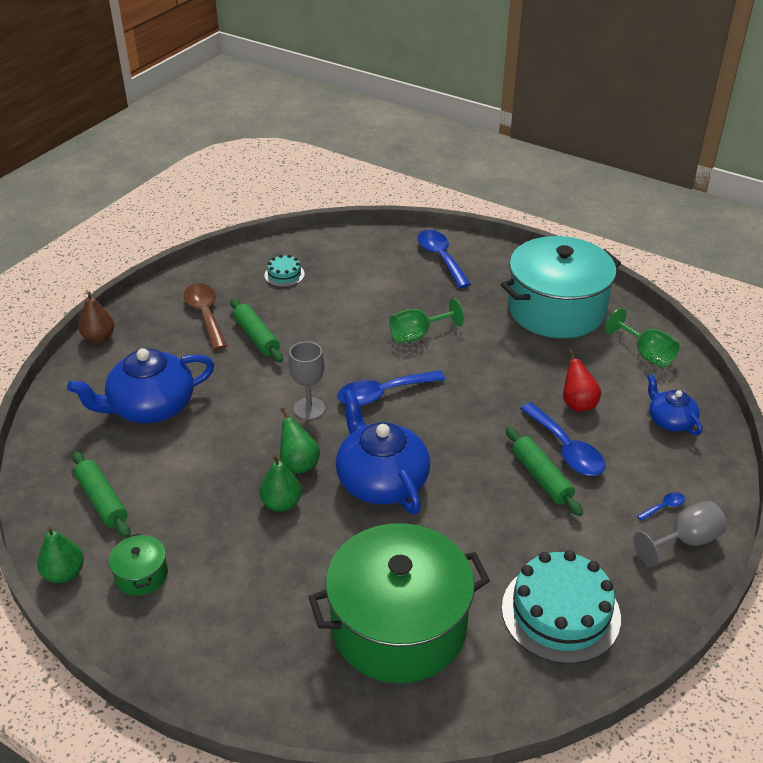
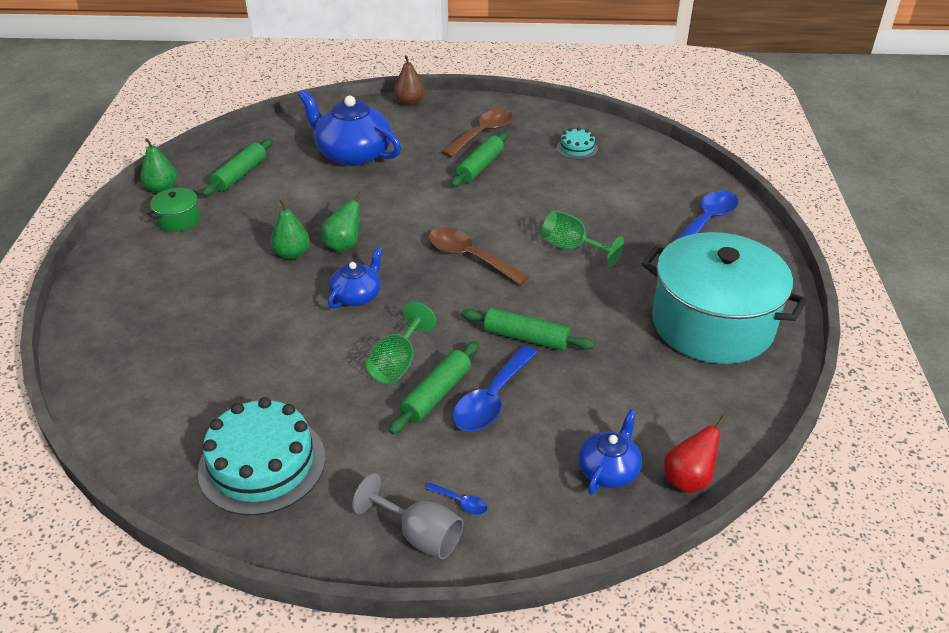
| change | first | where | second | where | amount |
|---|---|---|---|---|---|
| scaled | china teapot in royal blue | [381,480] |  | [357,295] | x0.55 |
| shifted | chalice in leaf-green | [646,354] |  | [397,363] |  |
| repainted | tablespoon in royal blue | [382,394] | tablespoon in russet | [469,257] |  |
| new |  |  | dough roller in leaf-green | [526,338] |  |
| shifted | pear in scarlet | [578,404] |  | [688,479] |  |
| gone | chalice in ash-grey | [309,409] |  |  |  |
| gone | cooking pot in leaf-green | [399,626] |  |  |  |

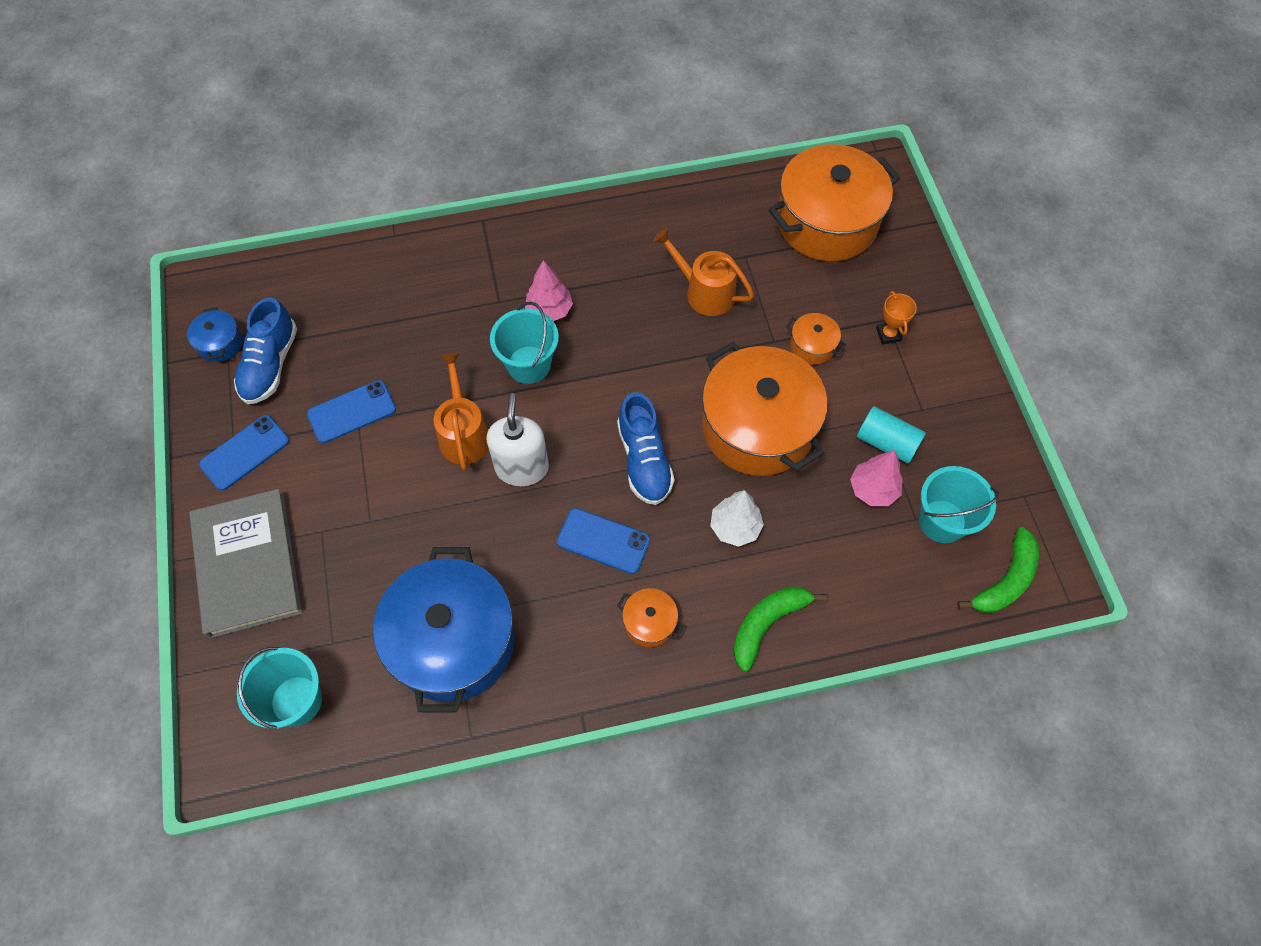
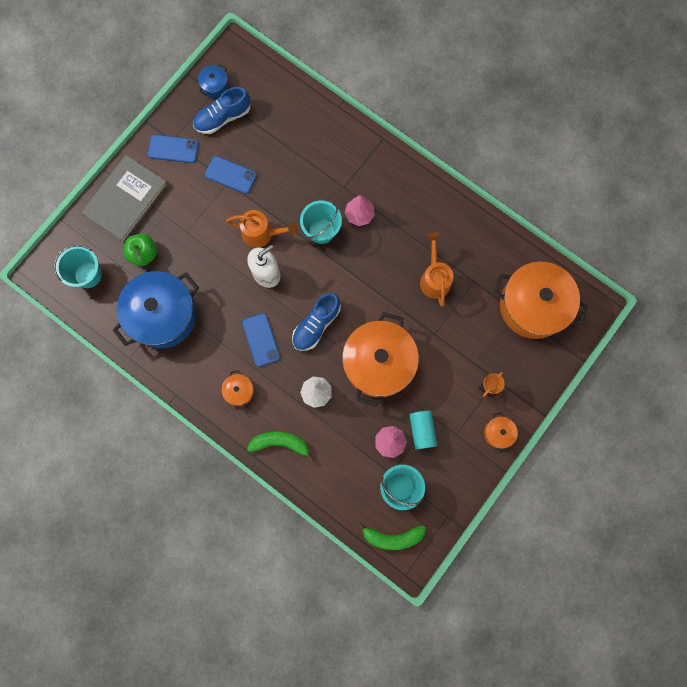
| change | first | where | second | where | amount |
|---|---|---|---|---|---|
| new |  |  | apple in leaf-green | [144,254] |  |
| rotated | sprinkling can in orange | [464,434] |  | [261,233] | 60 degrees clockwise |
| shifted | cooking pot in orange | [812,346] |  | [498,433] |  |

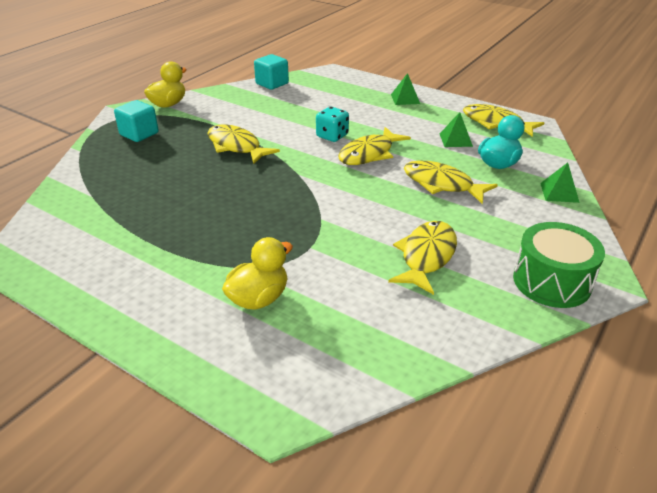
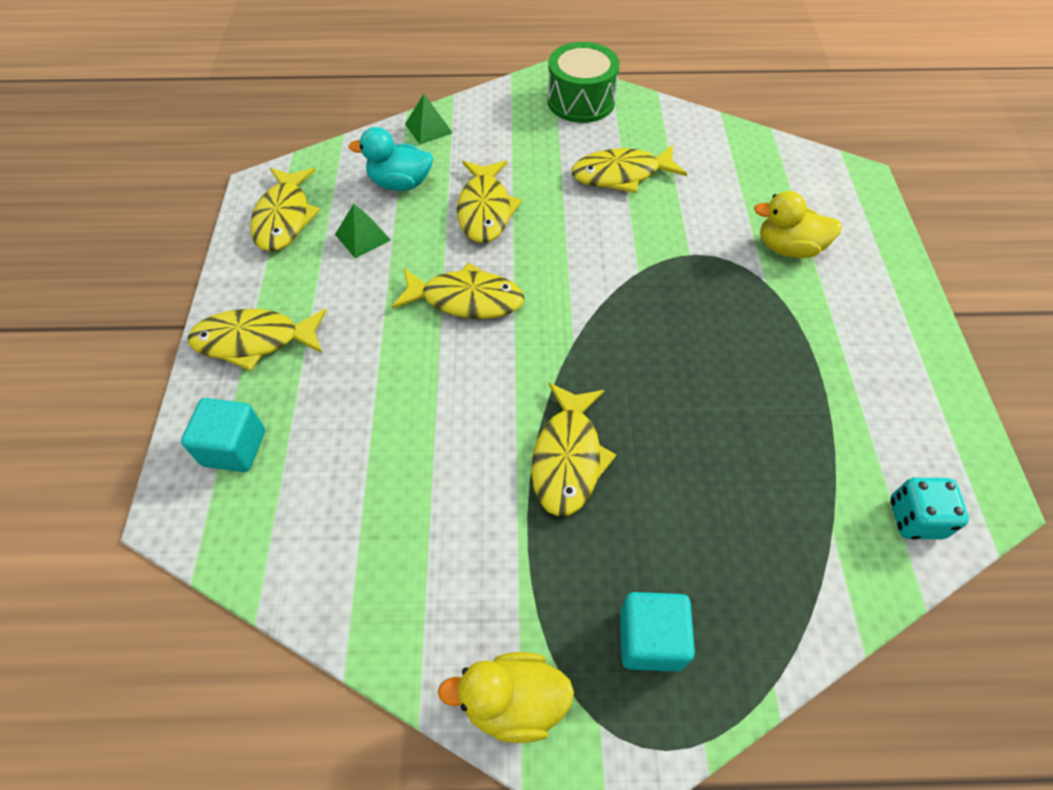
| change | first | where | second | where | amount |
|---|---|---|---|---|---|
| shifted | block in teal | [272,84] |  | [234,448] |  |
| swapped | pyramid shape in leaf-green | [405,99] | toy fish in golden | [254,341] |  |
| shifted | dice in teal | [332,136] |  | [915,518] |  |

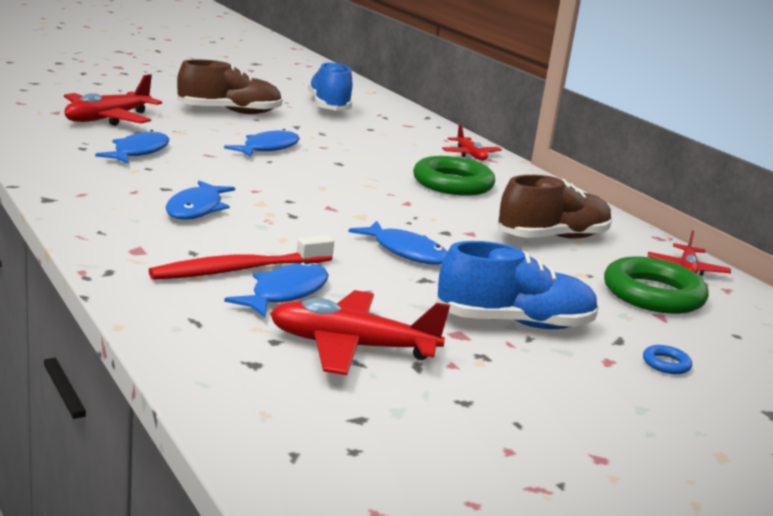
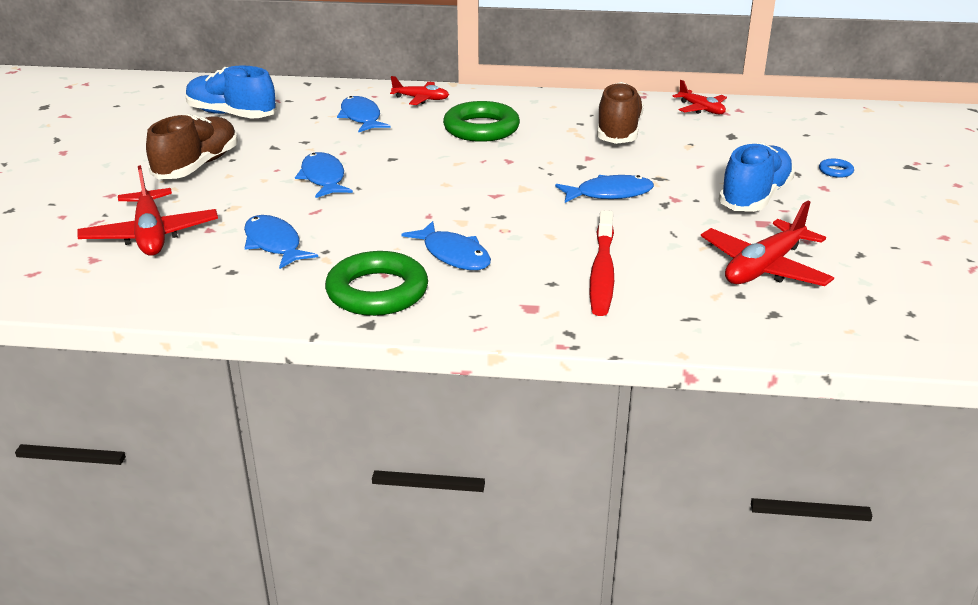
| change | first | where | second | where | amount |
|---|---|---|---|---|---|
| shifted | hoop in leaf-green | [653,294] |  | [377,292] |  |
| shifted | toy fish in royal blue | [285,293] |  | [361,117] |  |

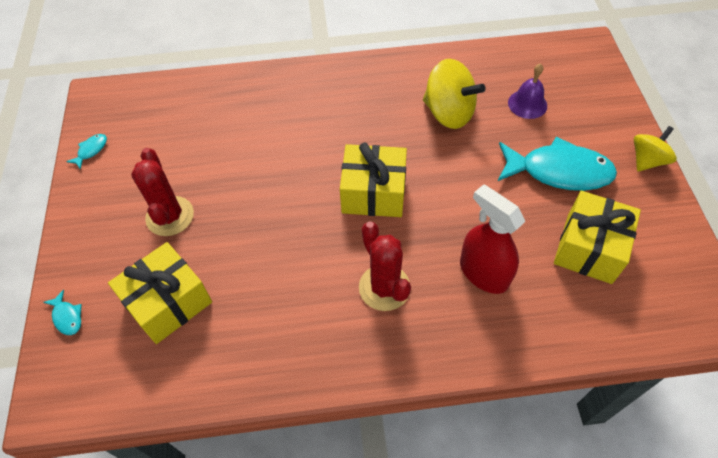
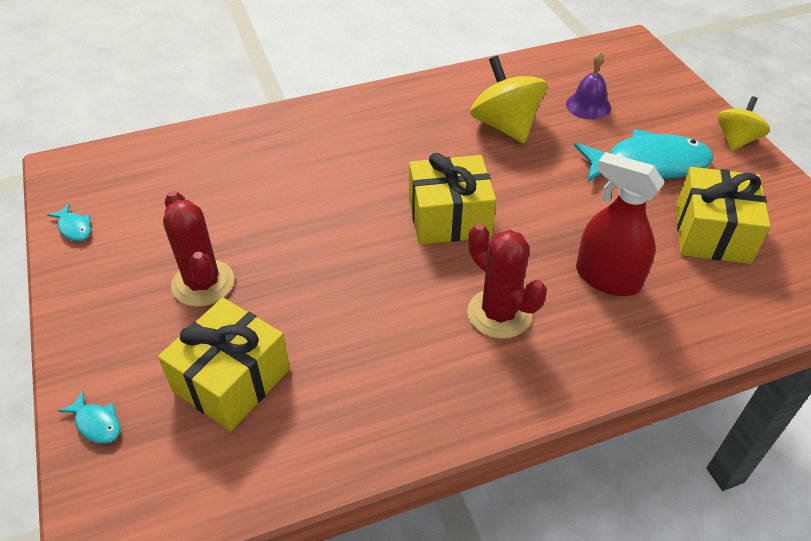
| change | first | where | second | where | amount |
|---|---|---|---|---|---|
| rotated | toy fish in teal | [91,150] |  | [74,228] | 120 degrees clockwise |
| rotated | toy top in golden | [448,113] |  | [505,126] | 135 degrees counterclockwise |

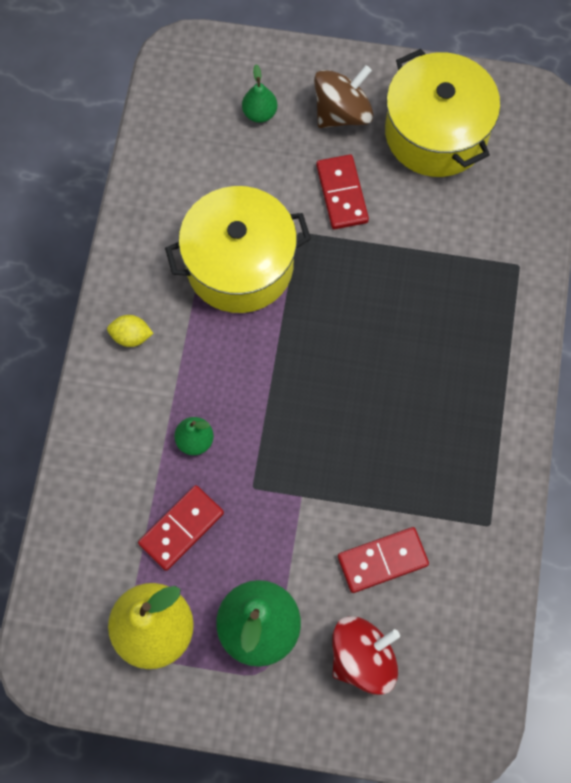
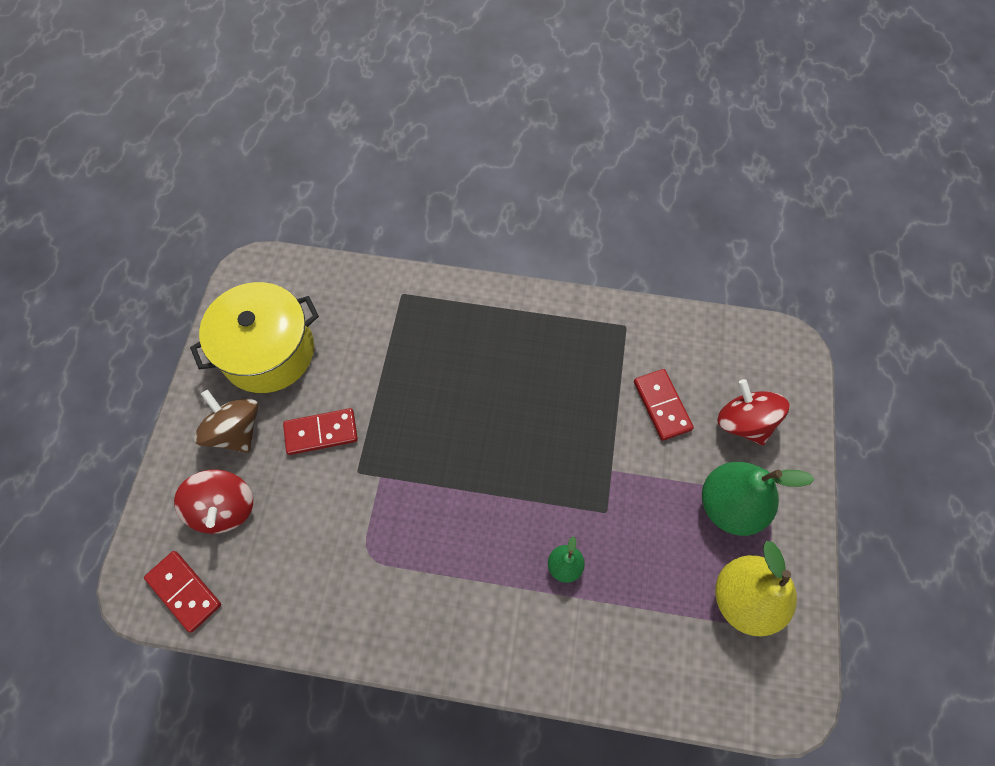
| change | first | where | second | where | amount |
|---|---|---|---|---|---|
| shifted | domino piece in scarlet | [181,529] |  | [184,591] |  |
| swapped | pear in leaf-green | [260,113] | toy top in scarlet | [224,508] |  |
| gone | citrus fruit in golden | [131,336] |  |  |  |
| gone | cooking pot in golden | [239,265] |  |  |  |

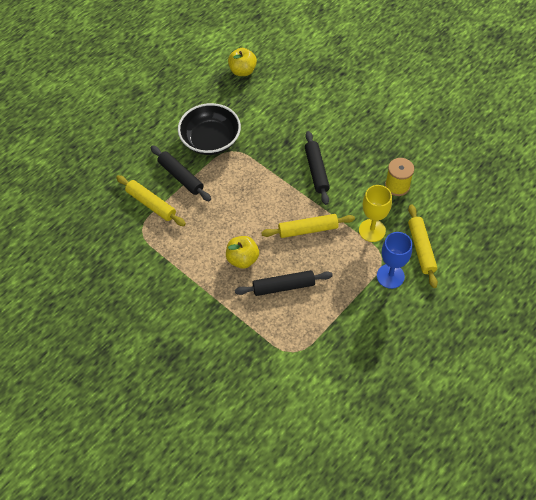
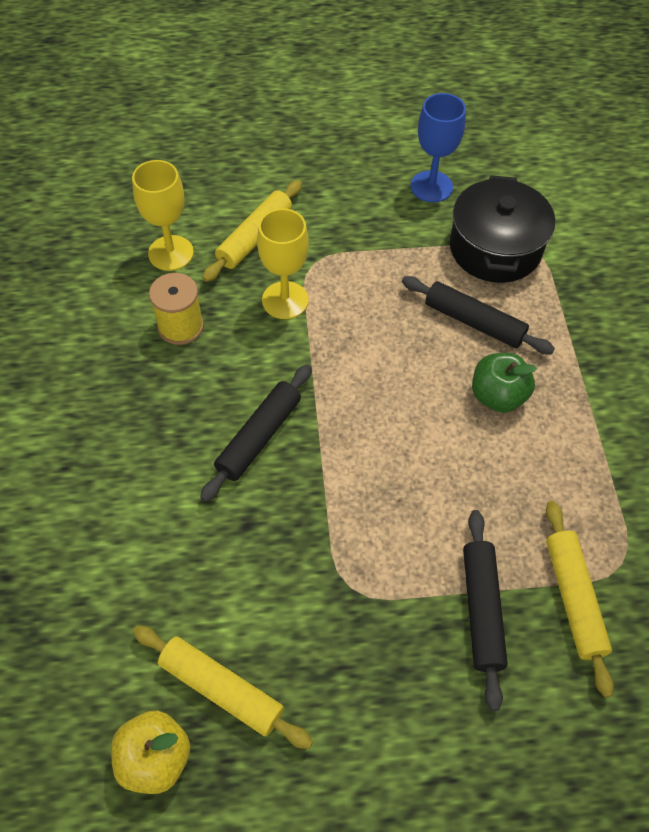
| change | first | where | second | where | amount |
|---|---|---|---|---|---|
| new |  |  | chalice in golden | [171,253] |  |
| shifted | dough roller in golden | [308,229] |  | [221,689] |  |
| shifted | chalice in royal blue | [390,276] |  | [431,186] |  |
| new |  |  | cooking pot in black | [495,248] |  |
| repainted | apple in golden | [242,259] | apple in leaf-green | [497,396] |  |
| gone | serving bowl in black | [210,140] |  |  |  |

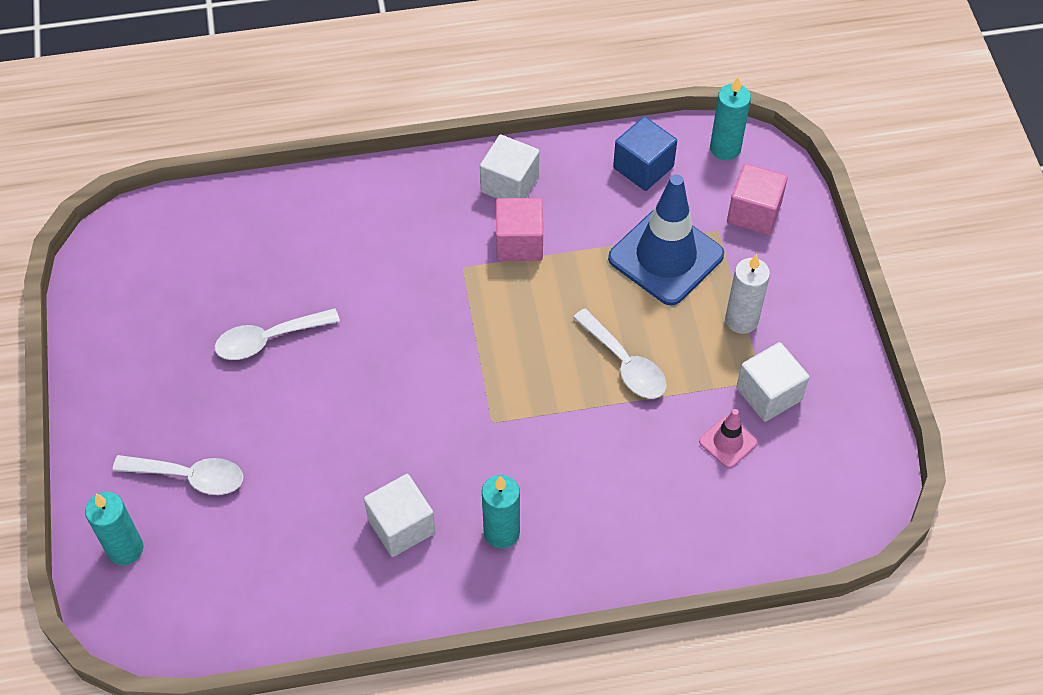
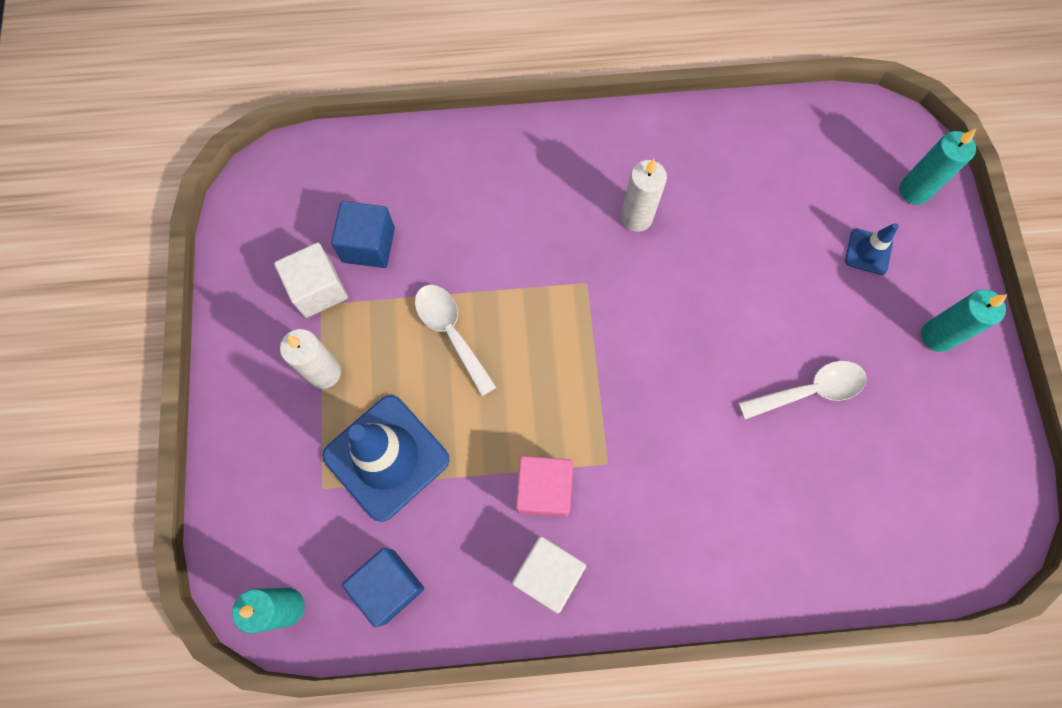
| change | first | where | second | where | amount |
|---|---|---|---|---|---|
| swapped | safety cone in rosy | [728,442] | block in royal blue | [368,245] |  |
| new |  |  | candle in snow-white | [636,217] |  |
| swapped | tablespoon in snow-white | [189,477] | safety cone in royal blue | [868,252] |  |
| shifted | candle in teal | [501,532] |  | [937,336] |  |
| gone | block in snow-white | [401,526] |  |  |  |
| gone | block in rosy | [754,212] |  |  |  |

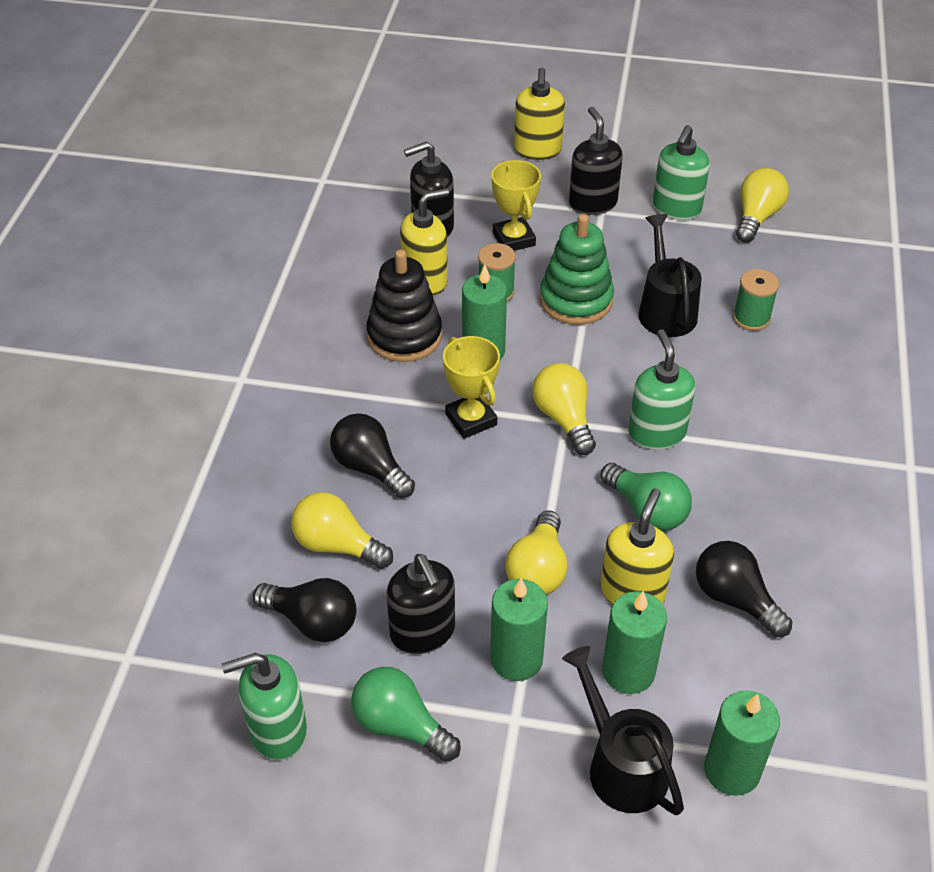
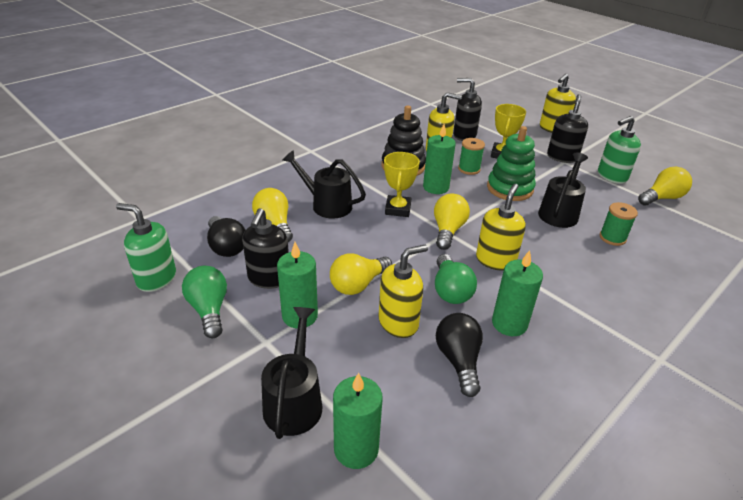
| change | first | where | second | where | amount |
|---|---|---|---|---|---|
| swapped | bulb in black | [370,468] | sprinkling can in black | [326,205] |  |
| repainted | pump bottle in leaf-green | [656,433] | pump bottle in golden | [495,260] |  |
| shifted | candle in leaf-green | [628,671] |  | [509,324] |  |

